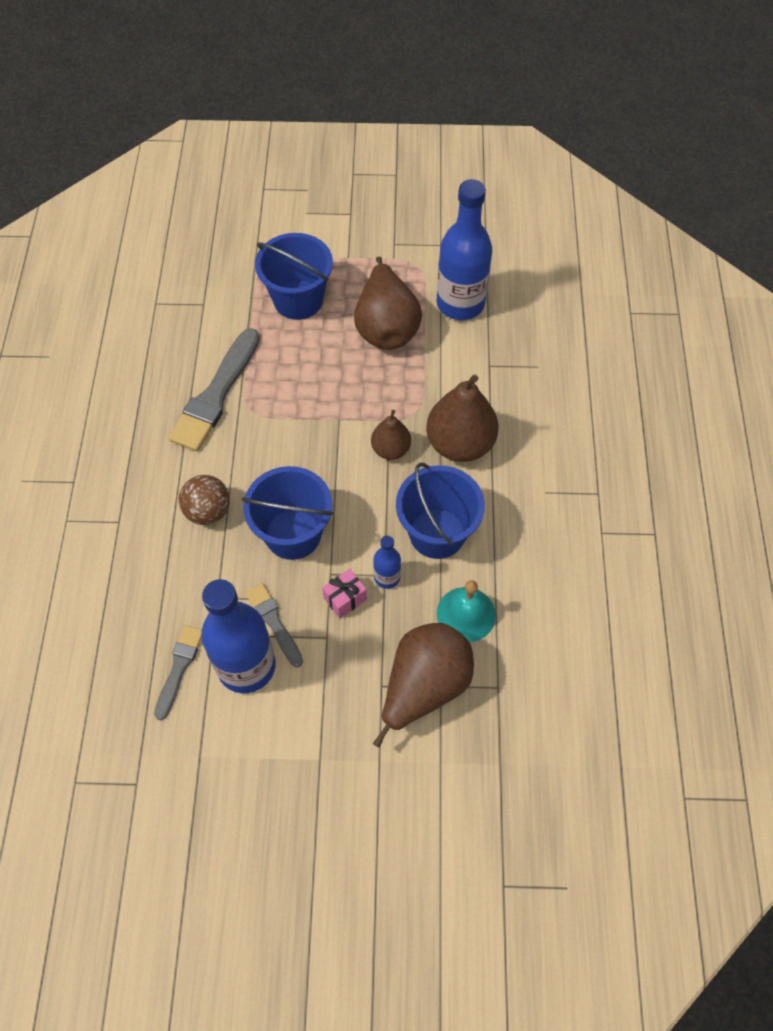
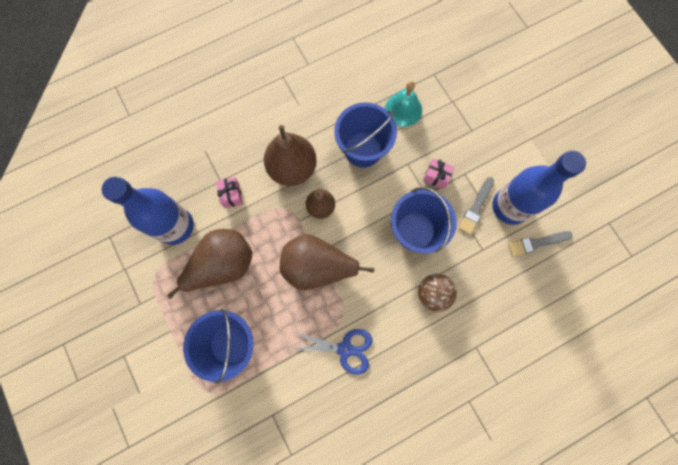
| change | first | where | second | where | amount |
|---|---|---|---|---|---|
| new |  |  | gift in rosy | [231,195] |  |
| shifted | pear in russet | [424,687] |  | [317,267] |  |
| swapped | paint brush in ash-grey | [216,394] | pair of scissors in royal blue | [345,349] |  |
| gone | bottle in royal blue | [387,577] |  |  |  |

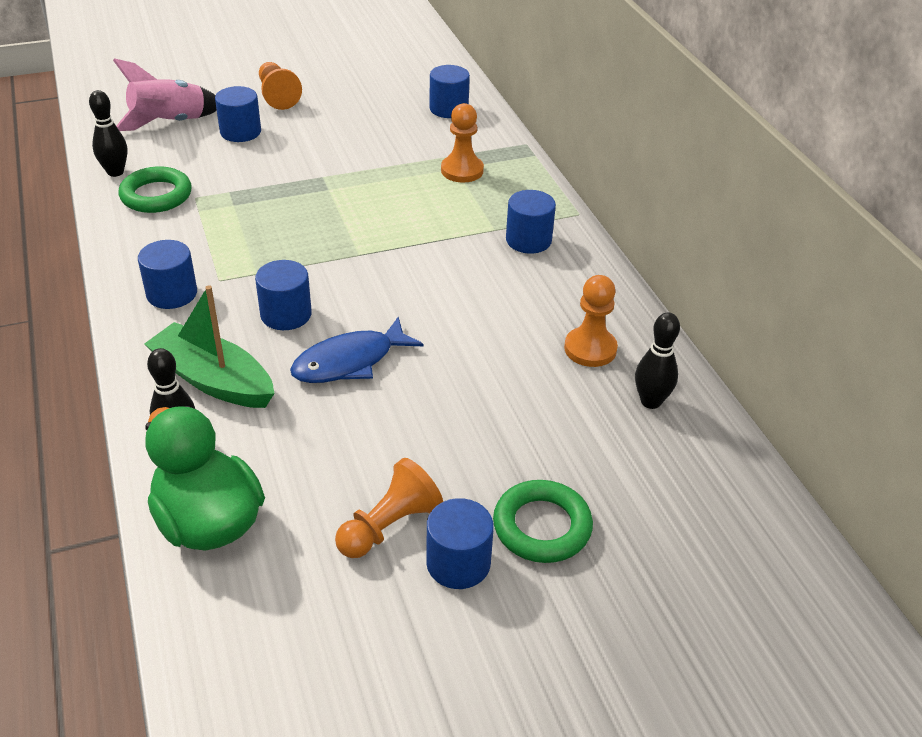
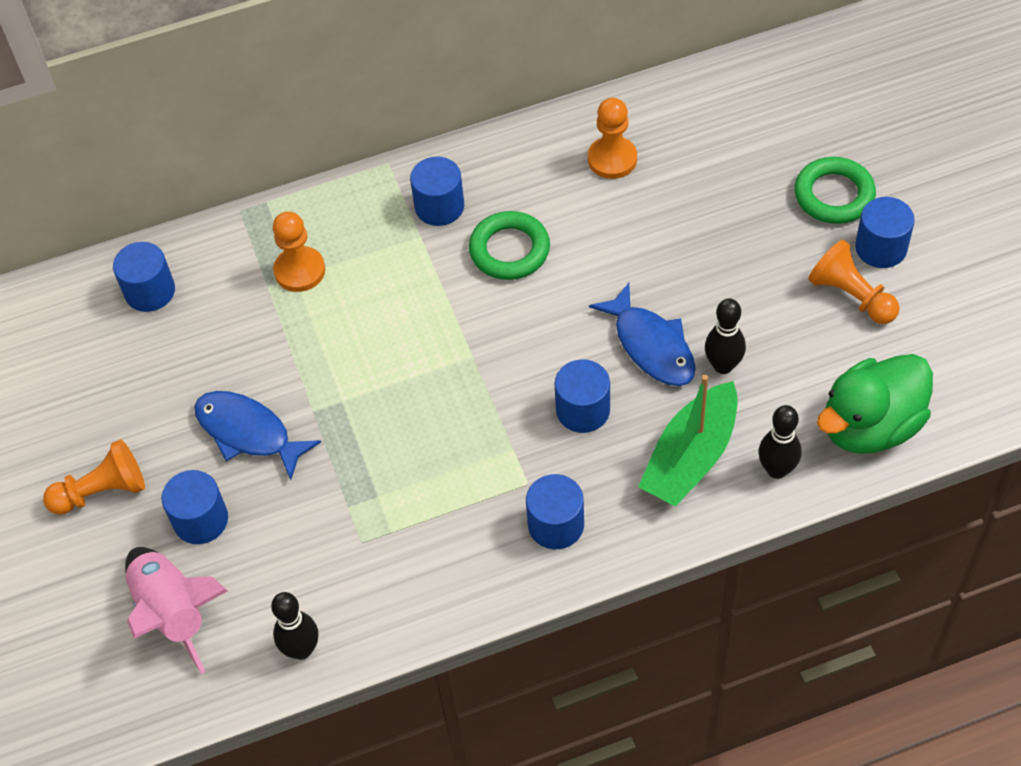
| change | first | where | second | where | amount |
|---|---|---|---|---|---|
| new |  |  | toy fish in royal blue | [248,432] |  |
| shifted | hoop in leaf-green | [156,195] |  | [509,250] |  |
| shifted | tenpin in black | [651,401] |  | [723,365] |  |

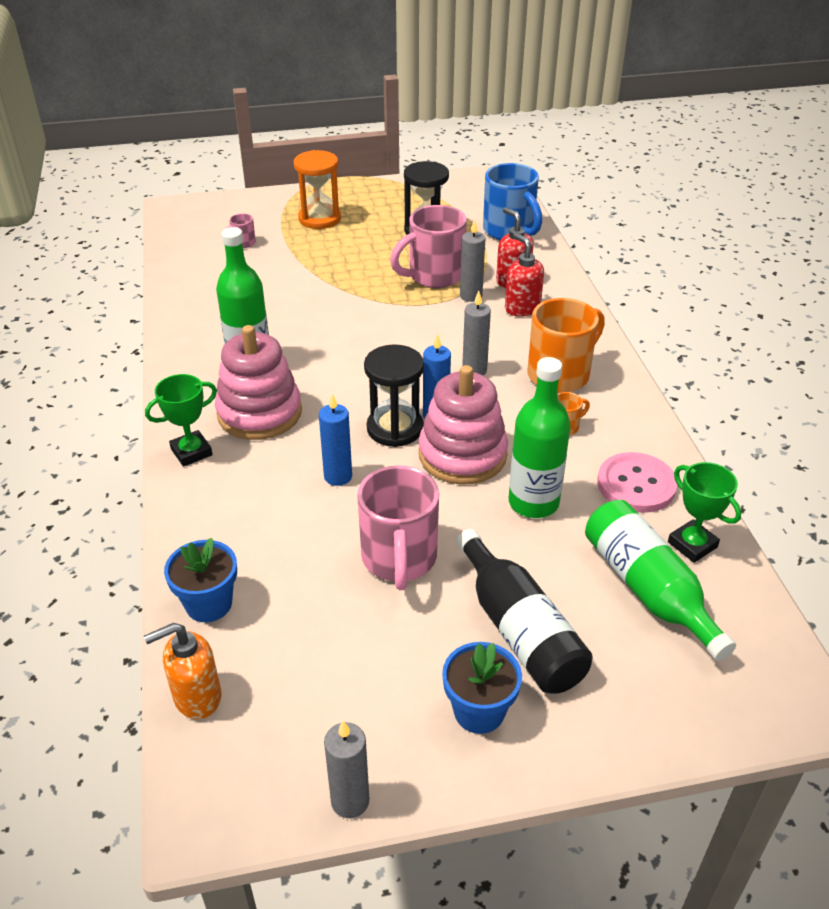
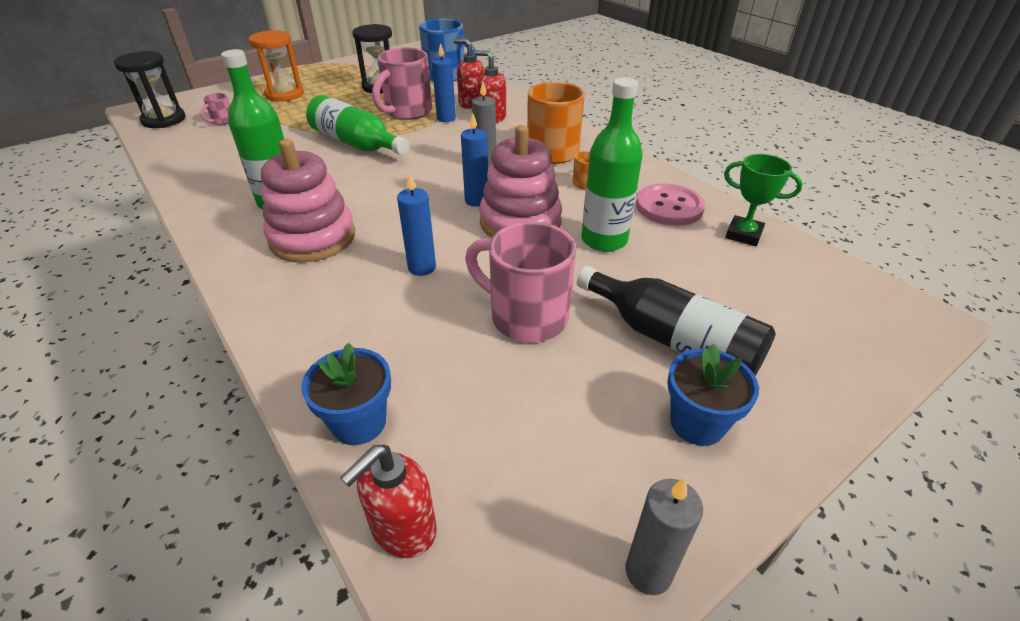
| change | first | where | second | where | amount |
|---|---|---|---|---|---|
| shifted | hourglass in black | [395,428] |  | [164,120] |  |
| shifted | bottle in leaf-green | [648,589] |  | [356,143] |  |
| repainted | pump bottle in orange | [197,697] | pump bottle in scarlet | [403,529] |  |
| repainted | candle in ash-grey | [471,296] | candle in royal blue | [446,118] |  |
| rotated | coffee mug in rosy | [399,559] |  | [526,317] | 150 degrees clockwise |
| gone | trophy in leaf-green | [191,452] |  |  |  |

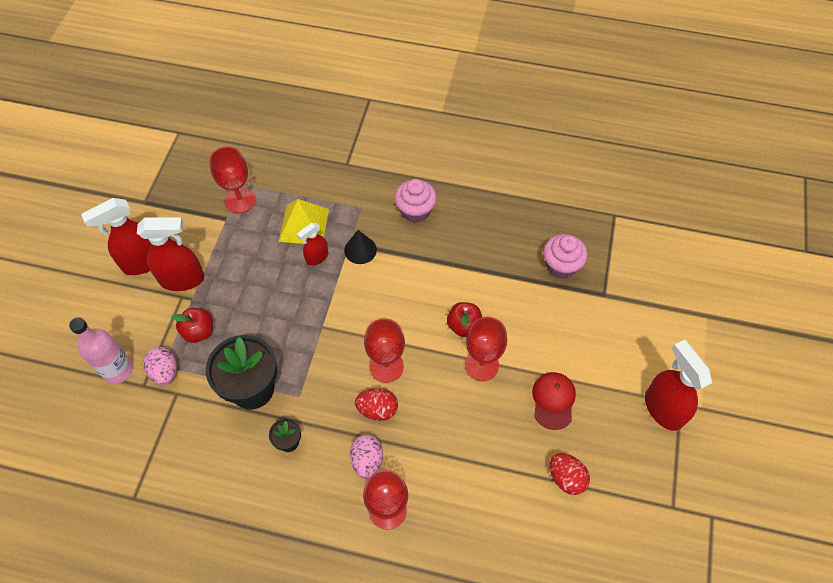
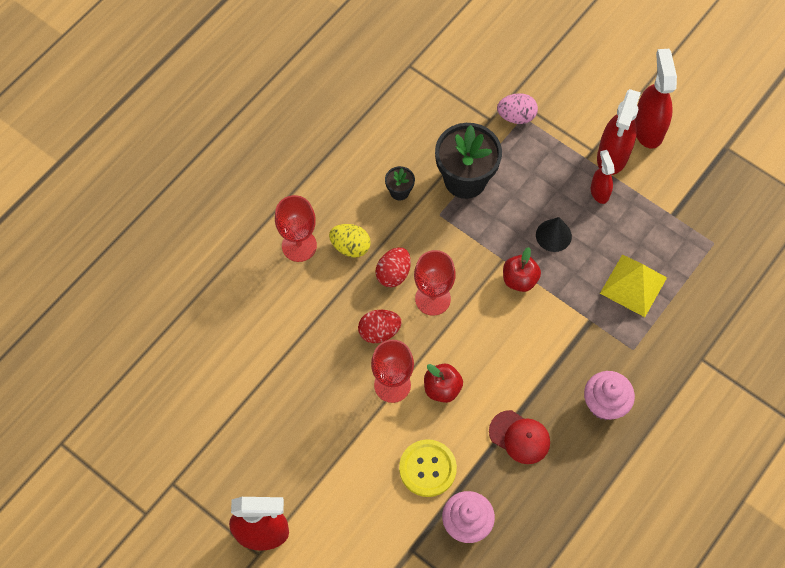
| change | first | where | second | where | amount |
|---|---|---|---|---|---|
| repainted | toy egg in rosy | [367,460] | toy egg in golden | [350,247] |  |
| shifted | toy egg in scarlet | [566,478] |  | [379,332] |  |
| new |  |  | button in golden | [427,468] |  |
| shifted | baseball cap in scarlet | [553,400] |  | [519,437] |  |
| shifted | apple in scarlet | [199,331] |  | [519,279] |  |
| shifted | cone shape in black | [360,250] |  | [553,235] |  |
| shifted | spray cleaner in scarlet | [317,257] |  | [599,192] |  |
| gone | bottle in rosy | [118,370] |  |  |  |
| gone | chalice in scarlet | [240,200] |  |  |  |

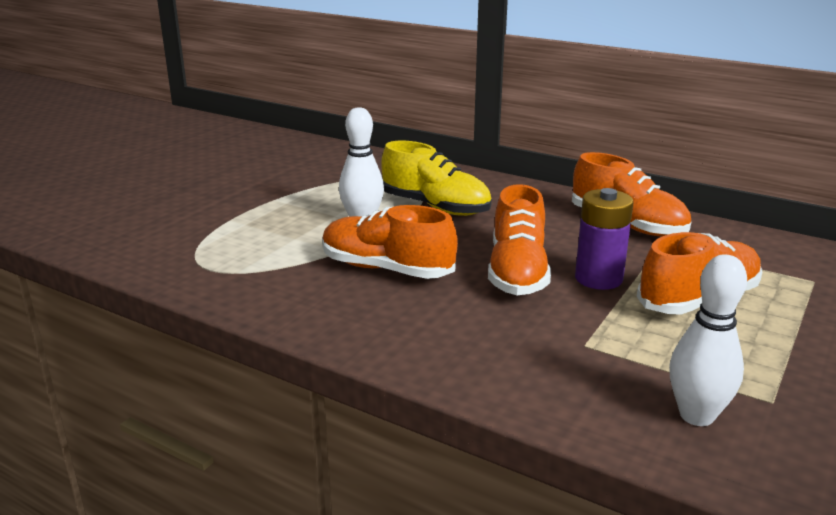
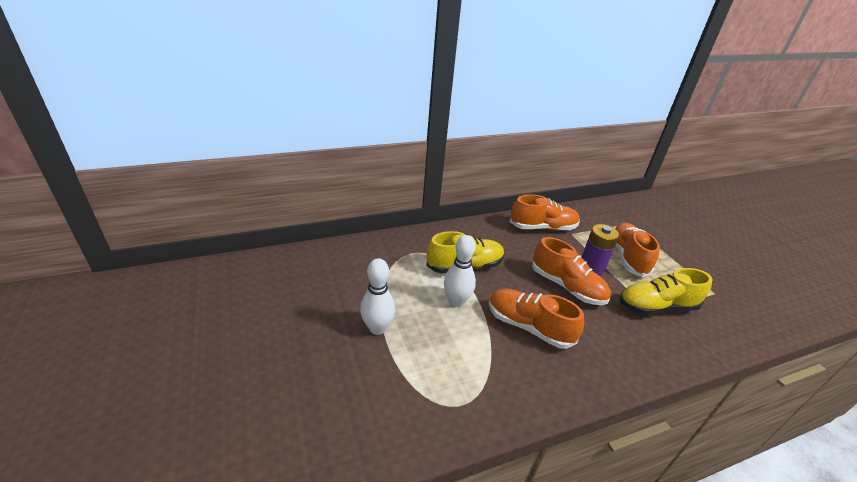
| change | first | where | second | where | amount |
|---|---|---|---|---|---|
| shifted | tenpin in snow-white | [696,415] |  | [377,328] |  |
| rotated | shoe in orange | [387,269] |  | [528,326] | 60 degrees clockwise |
| new |  |  | shoe in golden | [656,306] |  |

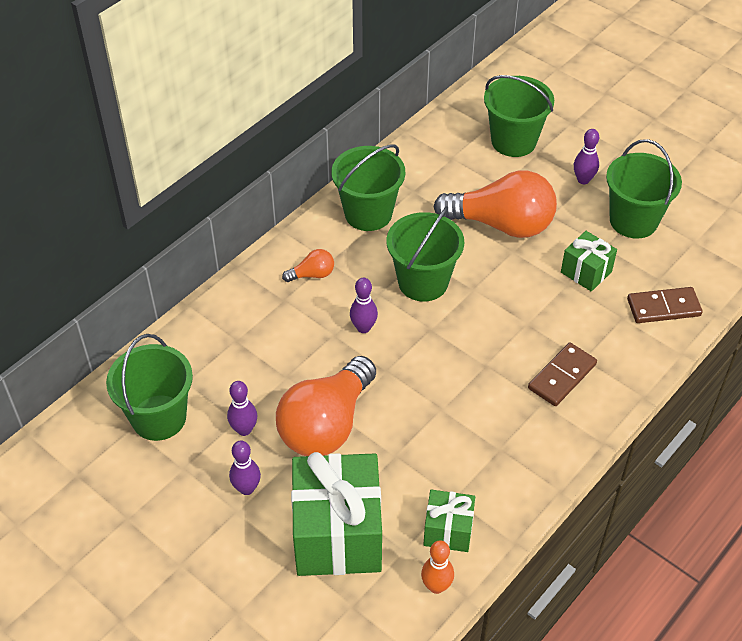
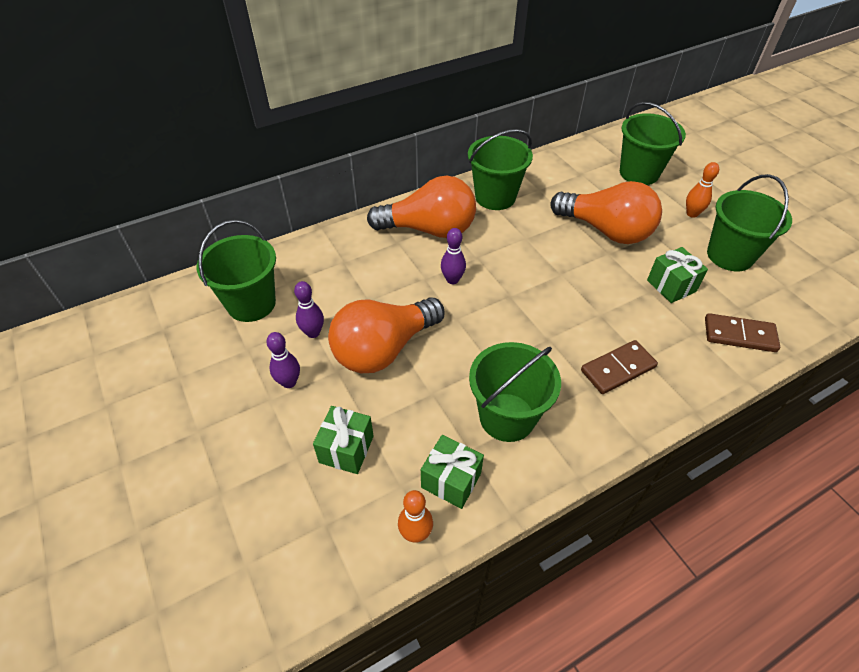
| change | first | where | second | where | amount |
|---|---|---|---|---|---|
| scaled | gift in leaf-green | [337,534] |  | [346,449] | x0.51 |
| scaled | bulb in orange | [312,274] |  | [429,229] | x2.34 |
| shifted | bucket in leaf-green | [423,282] |  | [507,417] |  |
| repainted | tenpin in purple | [583,180] | tenpin in orange | [692,214] |  |

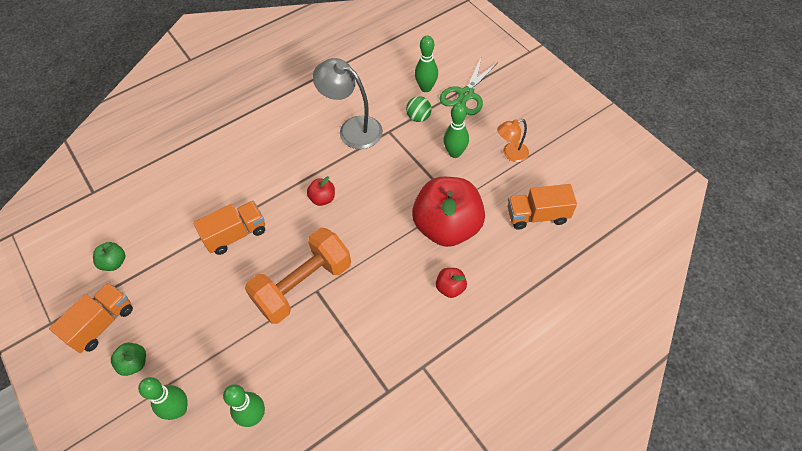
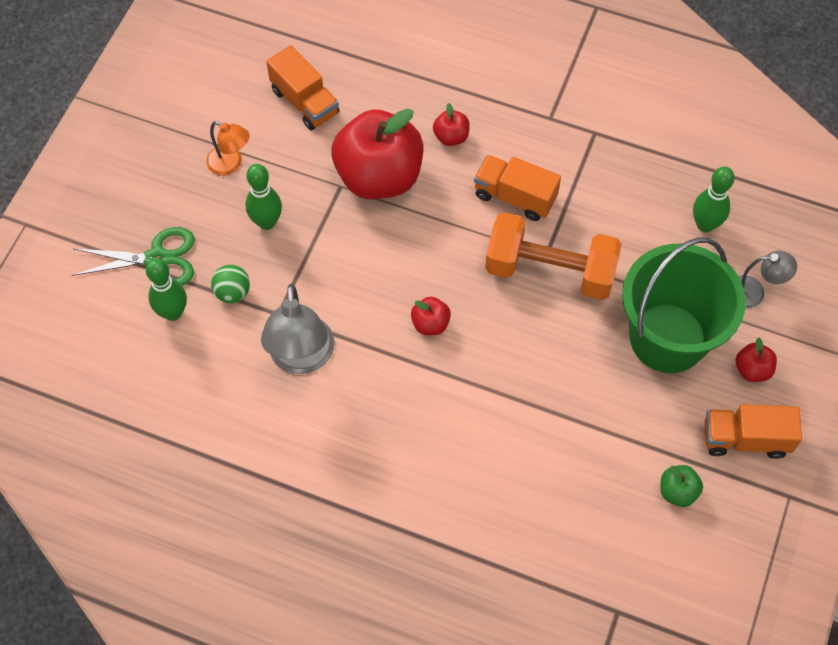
| change | first | where | second | where | amount |
|---|---|---|---|---|---|
| shifted | truck in orange | [236,234] |  | [515,197] |  |
| new |  |  | bucket in leaf-green | [667,338] |  |
| repainted | apple in leaf-green | [134,363] | apple in scarlet | [752,370] |  |
| swapped | tenpin in leaf-green | [179,409] | reading lamp in ash-grey | [754,292] |  |

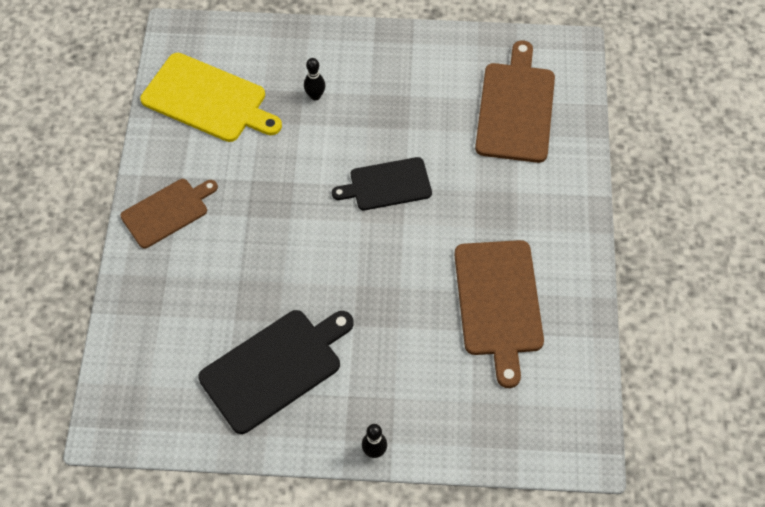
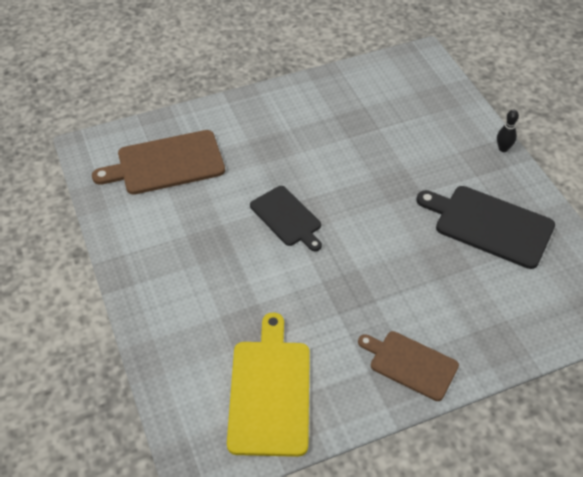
| change | first | where | second | where | amount |
|---|---|---|---|---|---|
| gone | tenpin in black | [315,96] |  |  |  |
| gone | bread board in russet | [498,303] |  |  |  |

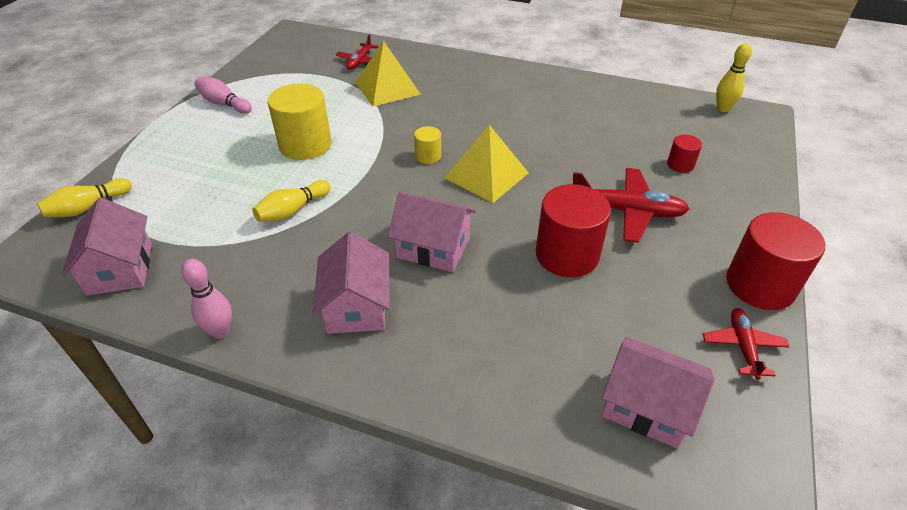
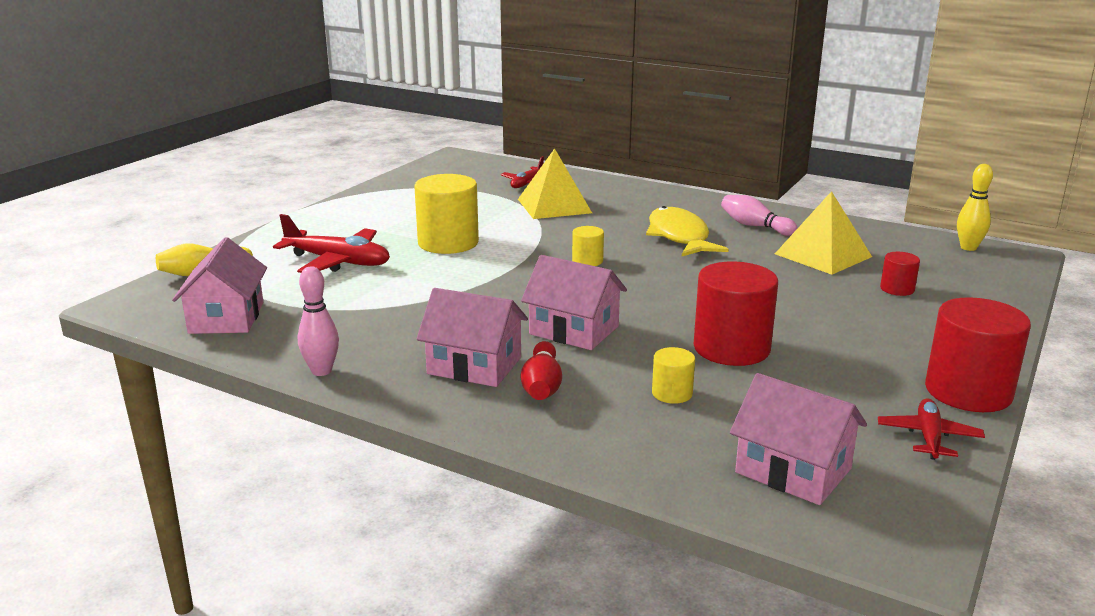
| change | first | where | second | where | amount |
|---|---|---|---|---|---|
| shifted | plane in scarlet | [627,211] |  | [338,262] |  |
| rotated | house in rosy | [356,306] |  | [474,366] | 75 degrees counterclockwise |
| new |  |  | tenpin in scarlet | [542,386] |  |
| new |  |  | toy fish in golden | [679,237] |  |
| new |  |  | solid cylinder in golden | [672,393] |  |
| shifted | tenpin in rosy | [224,104] |  | [754,226] |  |
| shifted | pyramid shape in golden | [487,175] |  | [823,255] |  |
| gone | tenpin in golden | [292,210] |  |  |  |

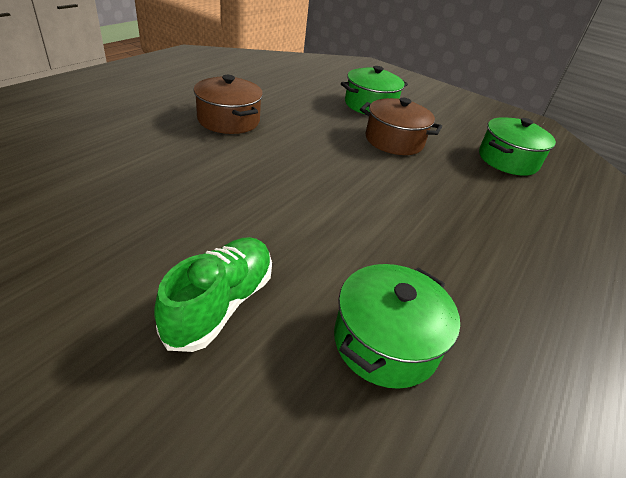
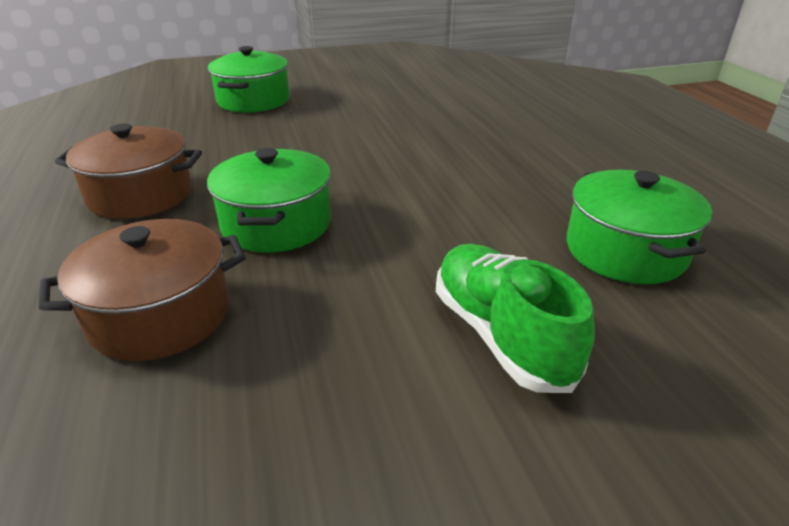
| change | first | where | second | where | amount |
|---|---|---|---|---|---|
| shifted | cooking pot in russet | [394,141] |  | [160,315] |  |
| shifted | cooking pot in leaf-green | [508,160] |  | [276,224] |  |

